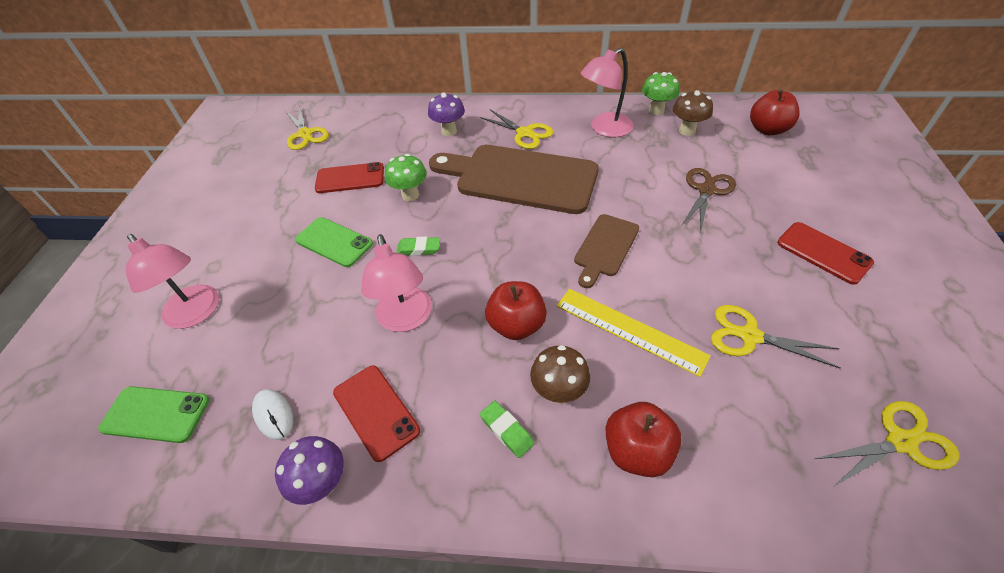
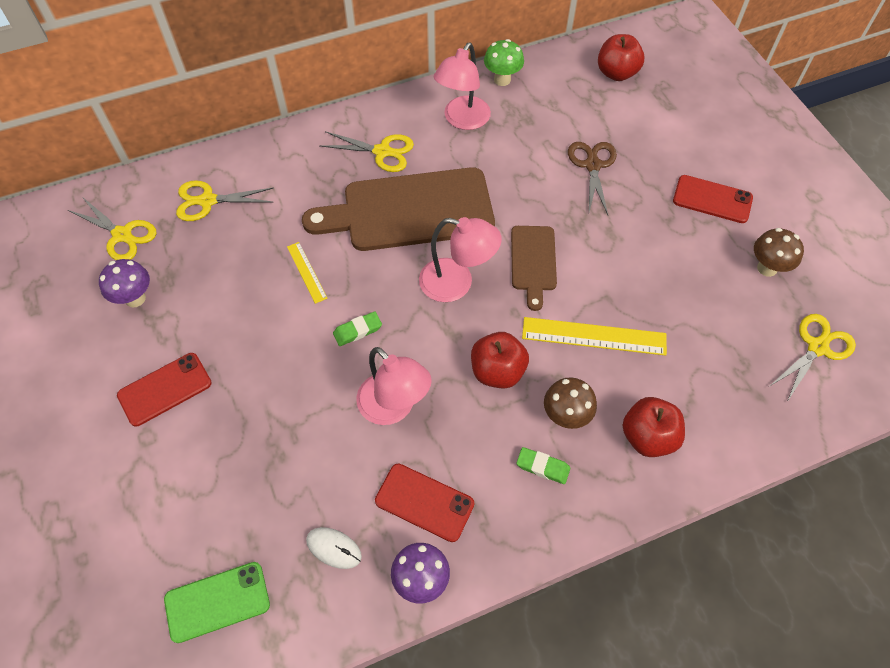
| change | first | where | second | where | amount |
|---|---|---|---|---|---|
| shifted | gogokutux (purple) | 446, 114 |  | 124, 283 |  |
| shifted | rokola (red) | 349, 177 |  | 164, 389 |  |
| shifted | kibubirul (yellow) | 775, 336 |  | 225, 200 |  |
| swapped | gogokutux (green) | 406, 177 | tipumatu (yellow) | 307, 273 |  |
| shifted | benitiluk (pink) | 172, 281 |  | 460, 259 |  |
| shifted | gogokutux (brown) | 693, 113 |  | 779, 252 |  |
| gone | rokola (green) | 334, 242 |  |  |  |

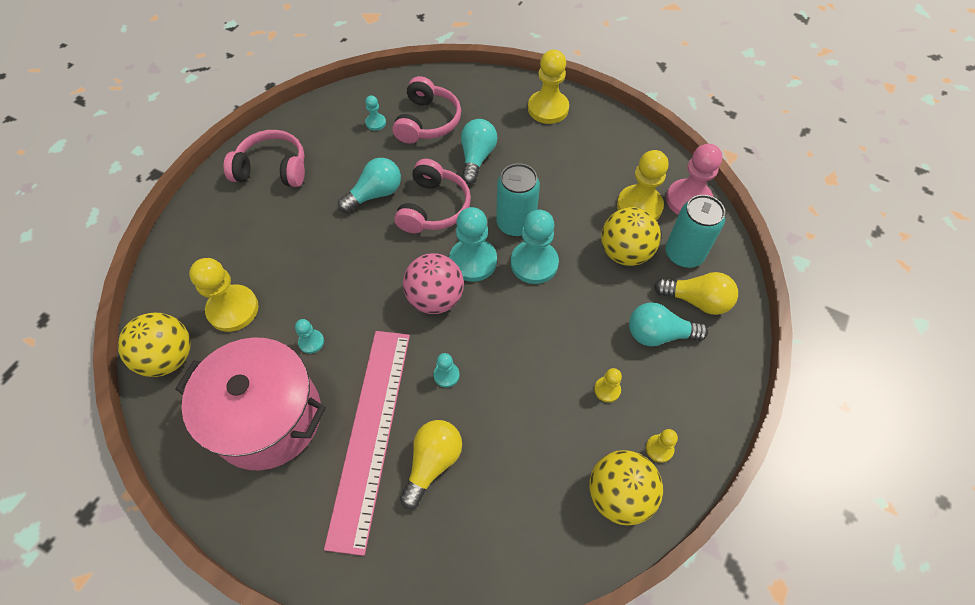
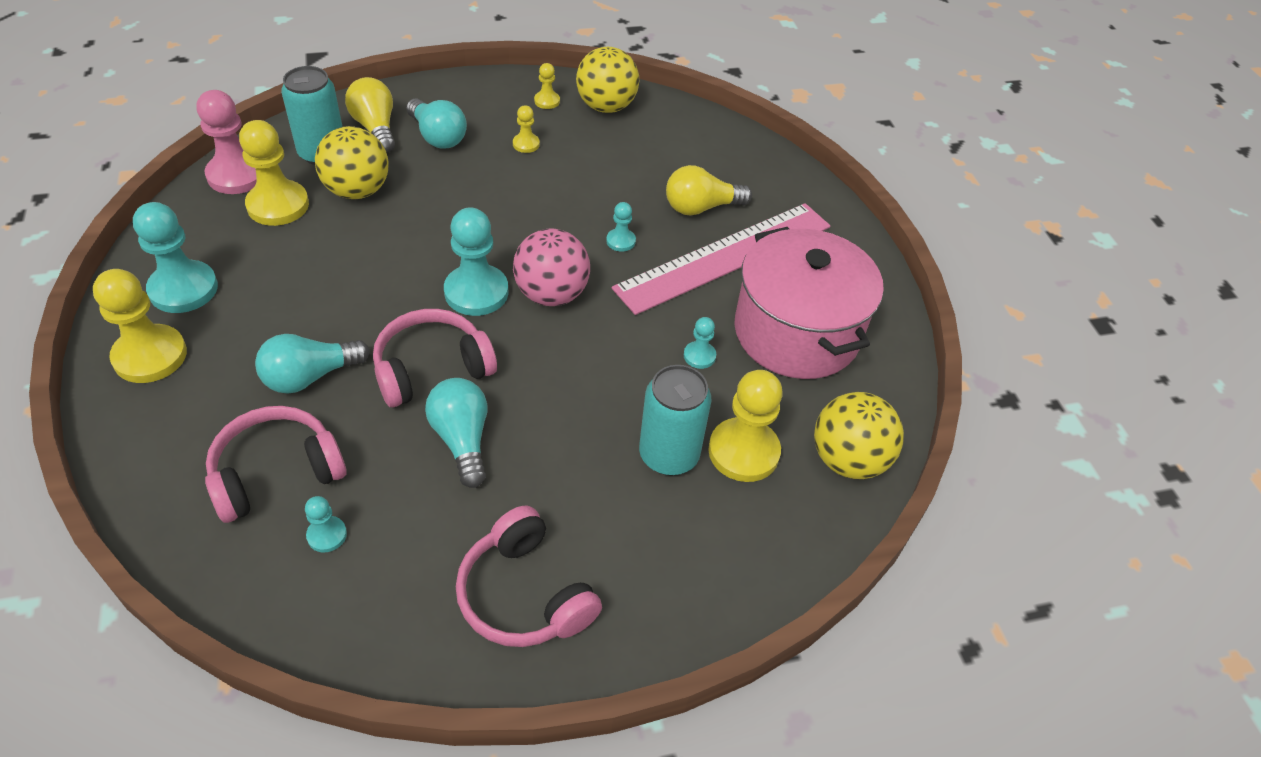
| change | first | where | second | where | amount |
|---|---|---|---|---|---|
| shifted | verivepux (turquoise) | 535, 247 |  | 175, 257 |  |
| rotated | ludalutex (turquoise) | 369, 185 |  | 456, 433 | 60 degrees clockwise |
| shifted | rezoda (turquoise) | 518, 200 |  | 675, 420 |  |

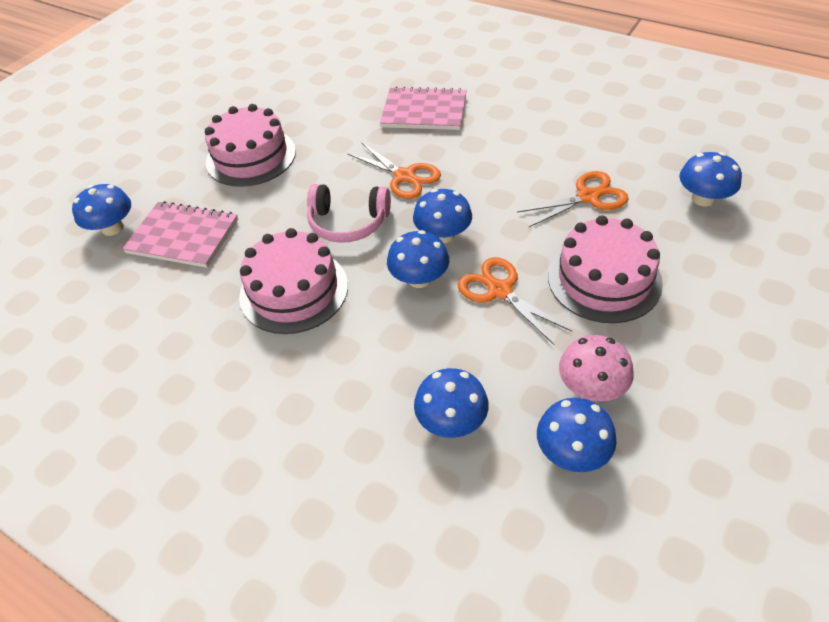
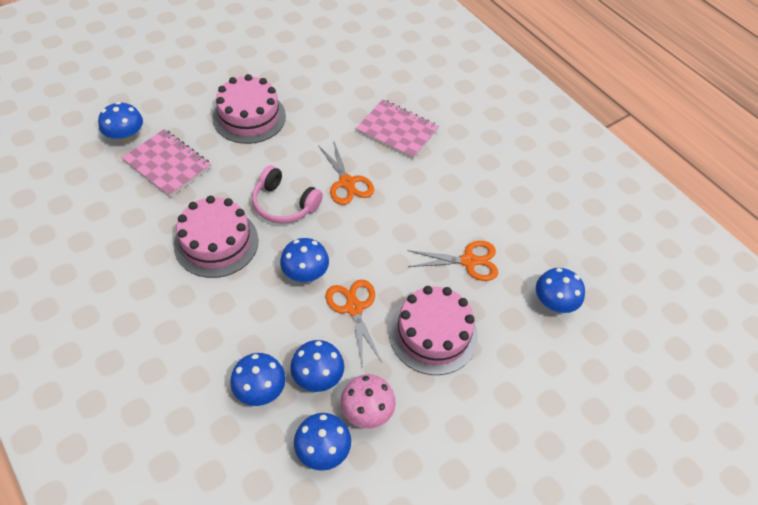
| change | first | where | second | where | amount |
|---|---|---|---|---|---|
| shifted | gogokutux (blue) | 442, 216 |  | 317, 366 |  |

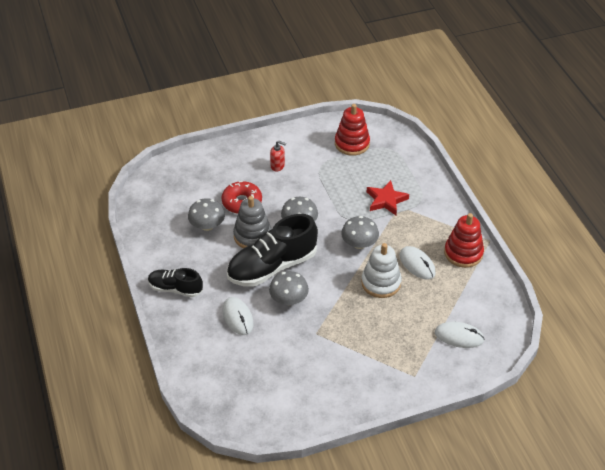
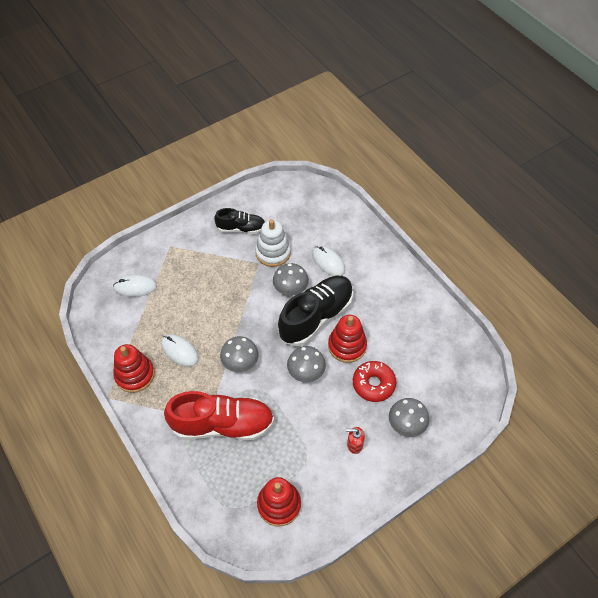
| change | first | where | second | where | amount |
|---|---|---|---|---|---|
| swapped | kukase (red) | 388, 197 | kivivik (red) | 219, 415 |  |
| shifted | kivivik (black) | 175, 282 |  | 239, 221 |  |
| shifted | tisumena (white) | 381, 270 |  | 273, 243 |  |
| repainted | tisumena (grey) | 252, 222 | tisumena (red) | 347, 339 |  |
| shifted | gogokutux (grey) | 206, 214 |  | 409, 417 |  |

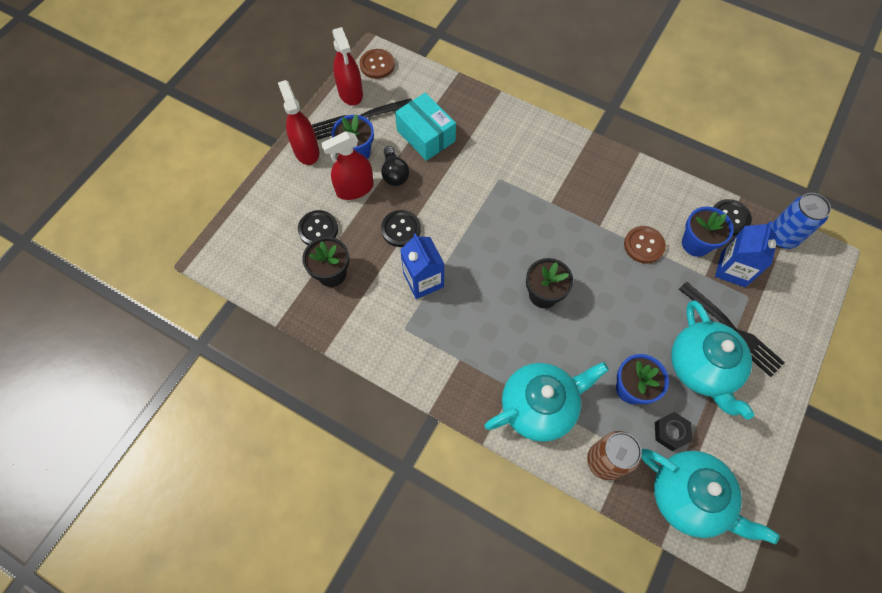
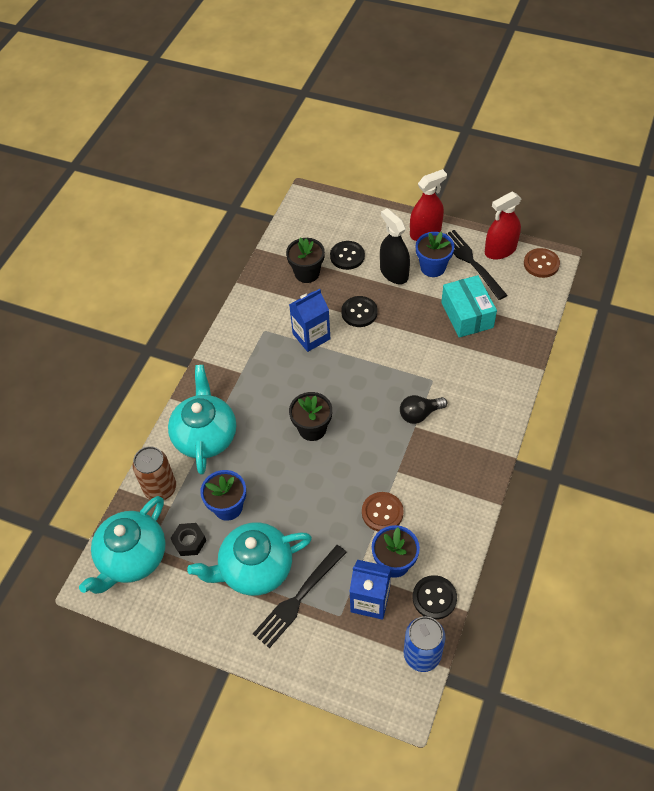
| change | first | where | second | where | amount |
|---|---|---|---|---|---|
| rotated | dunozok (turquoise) | 546, 402 |  | 202, 420 | 150 degrees counterclockwise |
| repainted | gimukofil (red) | 347, 165 | gimukofil (black) | 395, 246 |  |
| shifted | ludalutex (black) | 395, 166 |  | 423, 409 |  |
| rotated | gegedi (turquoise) | 425, 127 |  | 469, 306 | 60 degrees counterclockwise |

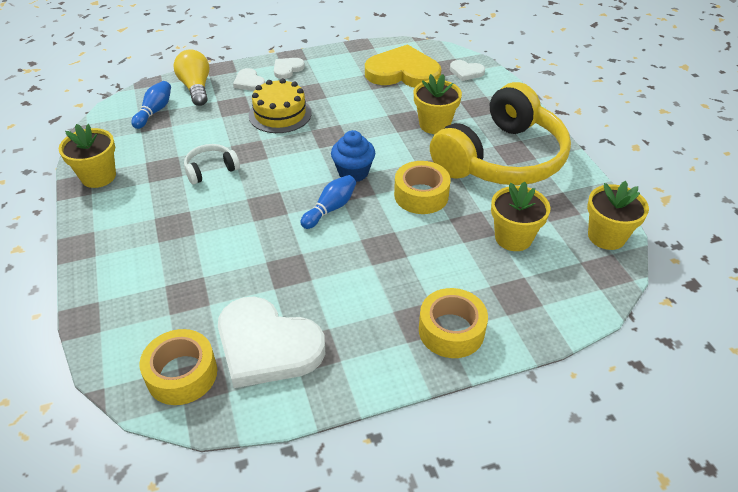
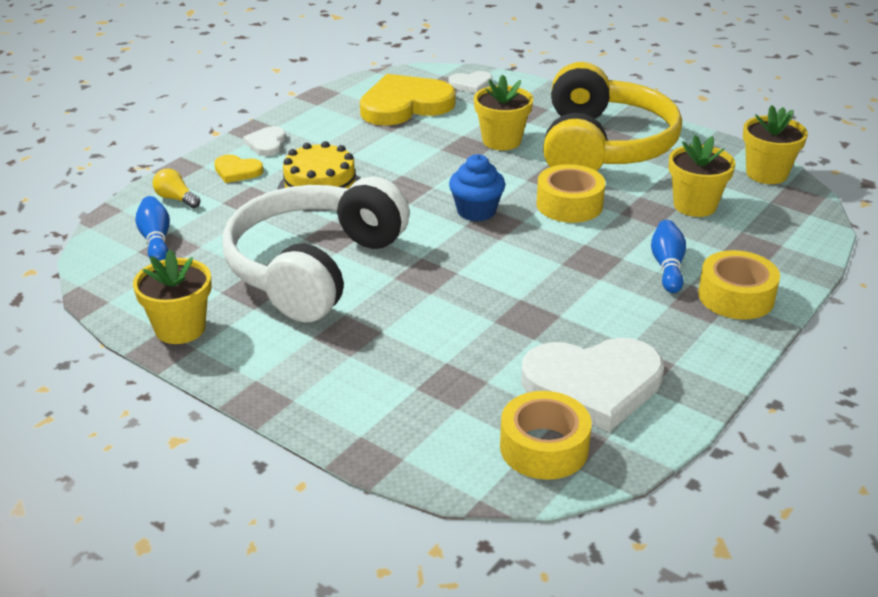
| change | first | where | second | where | amount |
|---|---|---|---|---|---|
| scaled | ludalutex (yellow) | 191, 77 |  | 176, 188 | x0.59 |
| repainted | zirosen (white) | 249, 79 | zirosen (yellow) | 239, 168 |  |
| scaled | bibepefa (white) | 212, 164 |  | 316, 249 | x2.49 |
| shifted | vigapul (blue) | 328, 202 |  | 668, 256 |  |

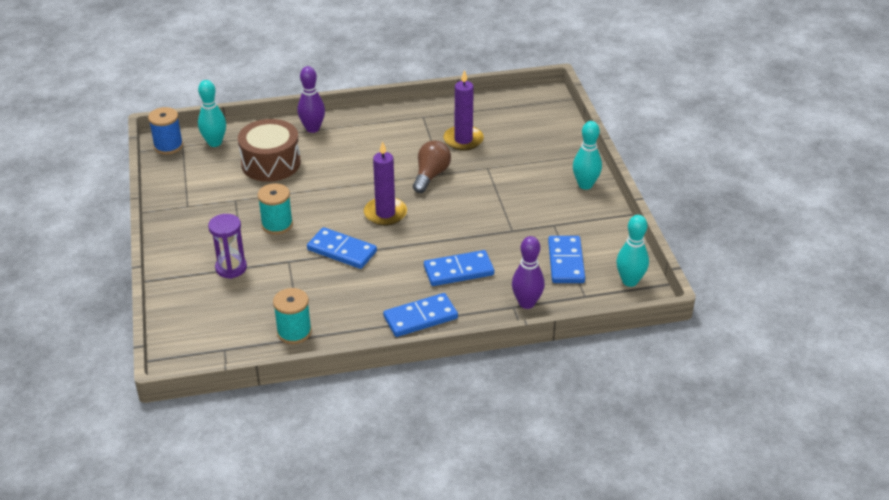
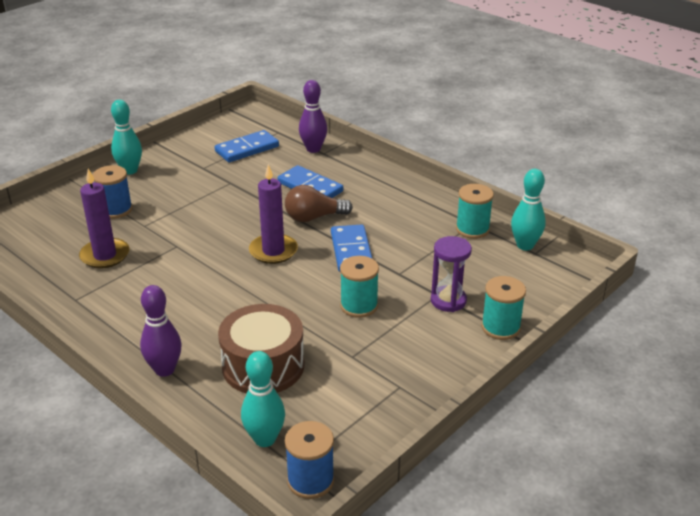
| change | first | where | second | where | amount |
|---|---|---|---|---|---|
| new |  |  | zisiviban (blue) | 113, 192 |  |
| shifted | ludalutex (brown) | 432, 167 |  | 319, 203 |  |
| new |  |  | zisiviban (turquoise) | 503, 308 |  |
| shifted | vigapul (turquoise) | 632, 251 |  | 528, 209 |  |
| gone | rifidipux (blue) | 420, 315 |  |  |  |

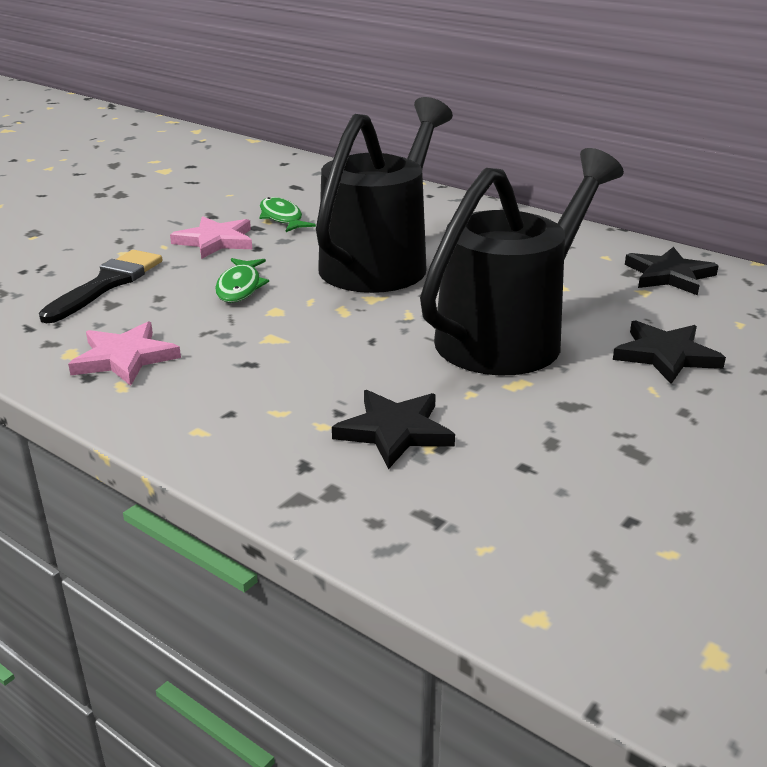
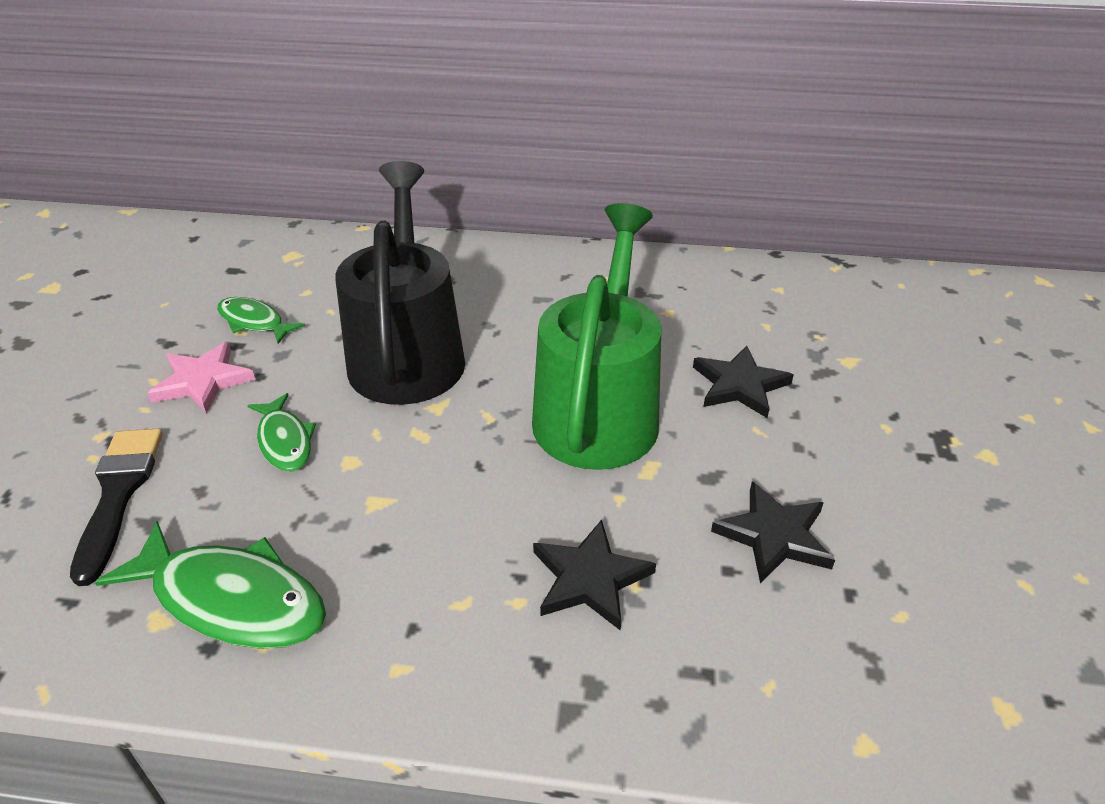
| change | first | where | second | where | amount |
|---|---|---|---|---|---|
| swapped | kukase (pink) | 124, 353 | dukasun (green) | 210, 585 |  |
| repainted | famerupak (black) | 522, 262 | famerupak (green) | 596, 336 |  |
| shifted | kukase (black) | 672, 271 |  | 773, 532 |  |

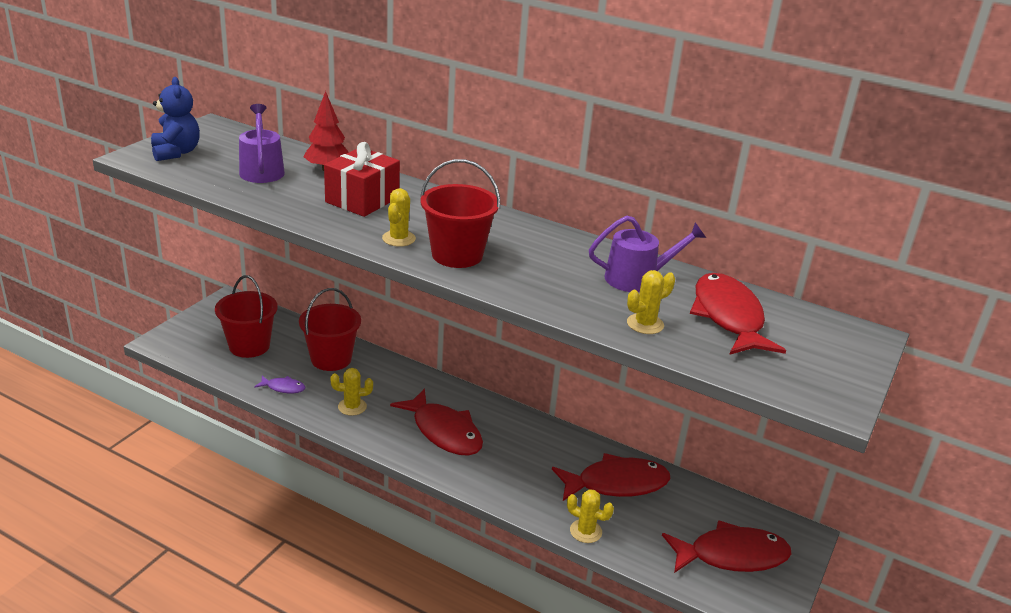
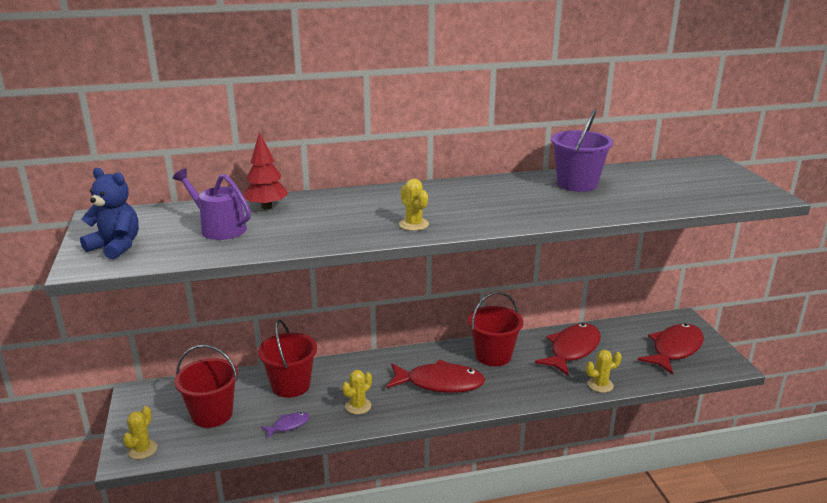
| change | first | where | second | where | amount |
|---|---|---|---|---|---|
| shifted | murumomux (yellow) | 651, 302 |  | 140, 432 |  |
| shifted | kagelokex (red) | 460, 213 |  | 495, 329 |  |
| swapped | famerupak (purple) | 647, 253 | kagelokex (purple) | 582, 150 |  |
| gone | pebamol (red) | 362, 179 |  |  |  |
| gone | dukasun (red) | 738, 314 |  |  |  |

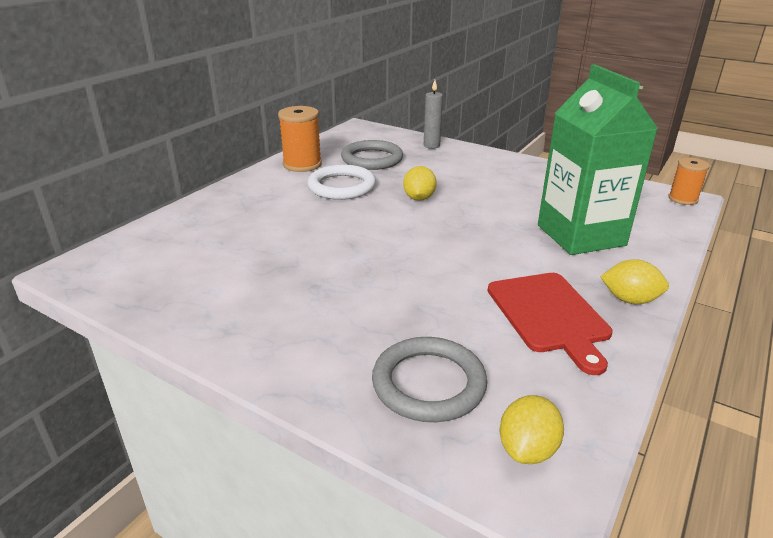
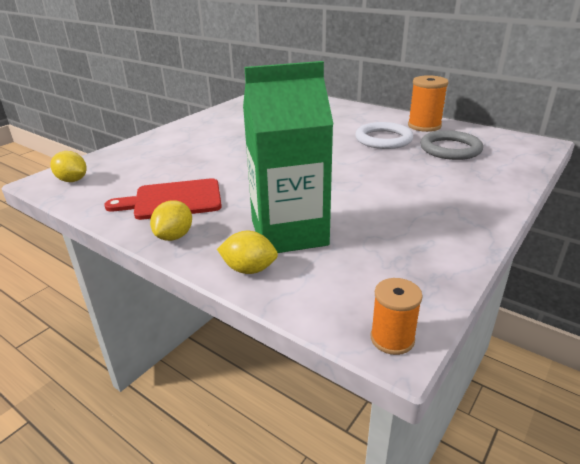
| change | first | where | second | where | amount |
|---|---|---|---|---|---|
| shifted | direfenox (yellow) | 420, 183 |  | 247, 252 |  |
| gone | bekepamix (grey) | 429, 379 |  |  |  |
| gone | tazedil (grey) | 433, 114 |  |  |  |

